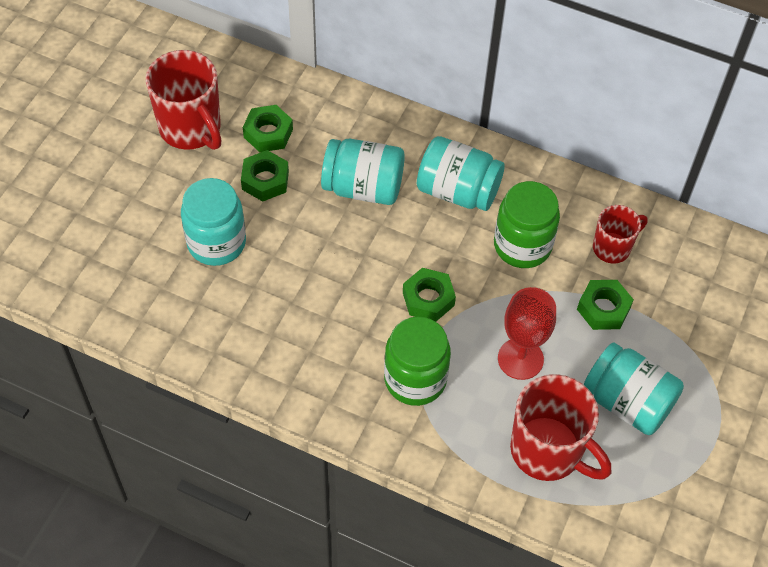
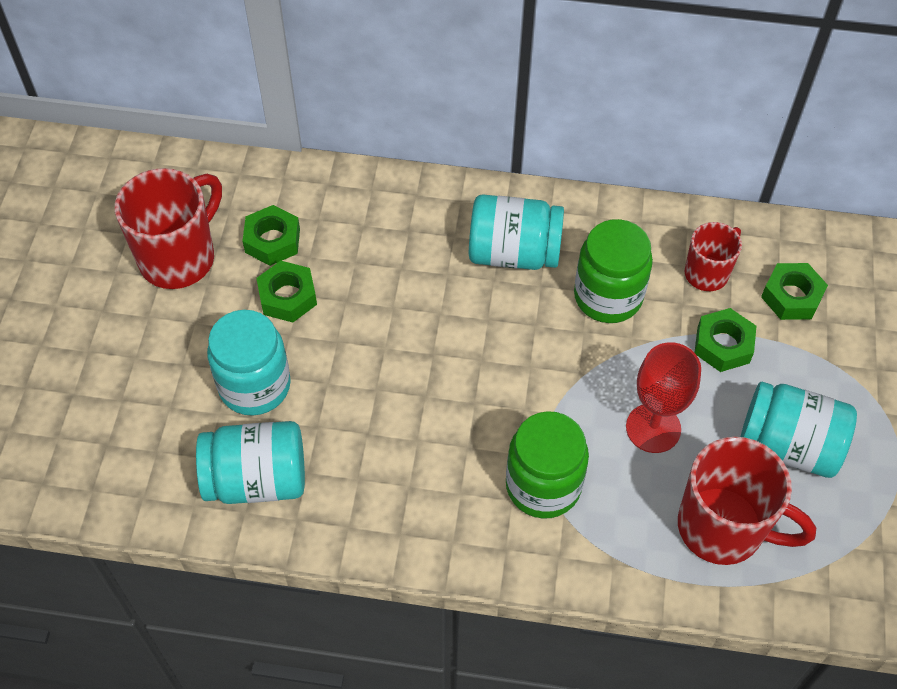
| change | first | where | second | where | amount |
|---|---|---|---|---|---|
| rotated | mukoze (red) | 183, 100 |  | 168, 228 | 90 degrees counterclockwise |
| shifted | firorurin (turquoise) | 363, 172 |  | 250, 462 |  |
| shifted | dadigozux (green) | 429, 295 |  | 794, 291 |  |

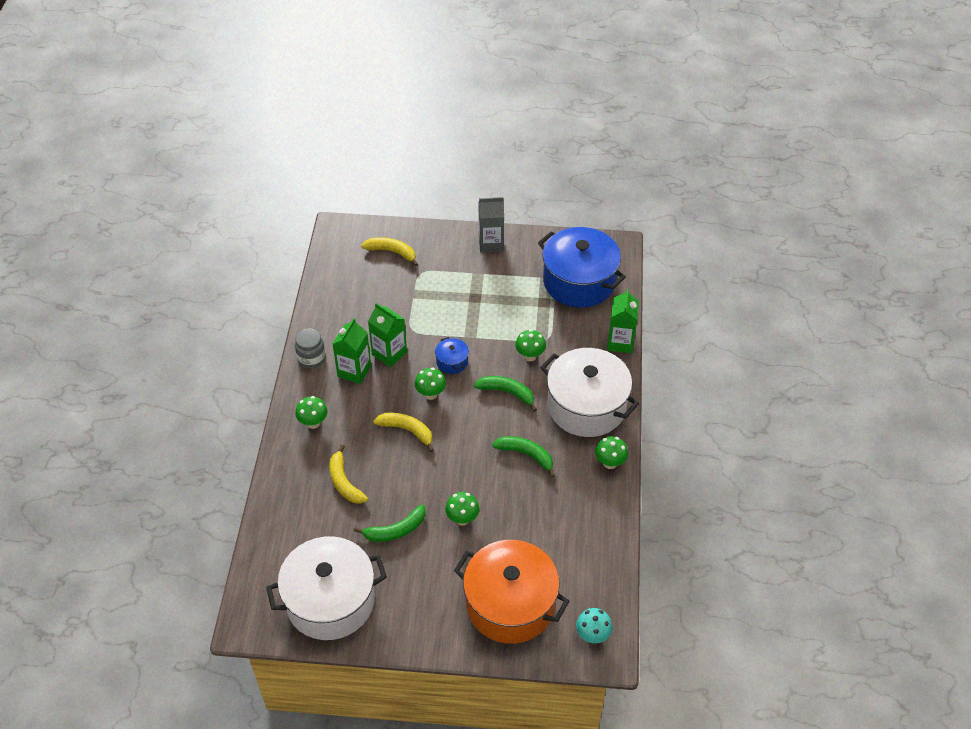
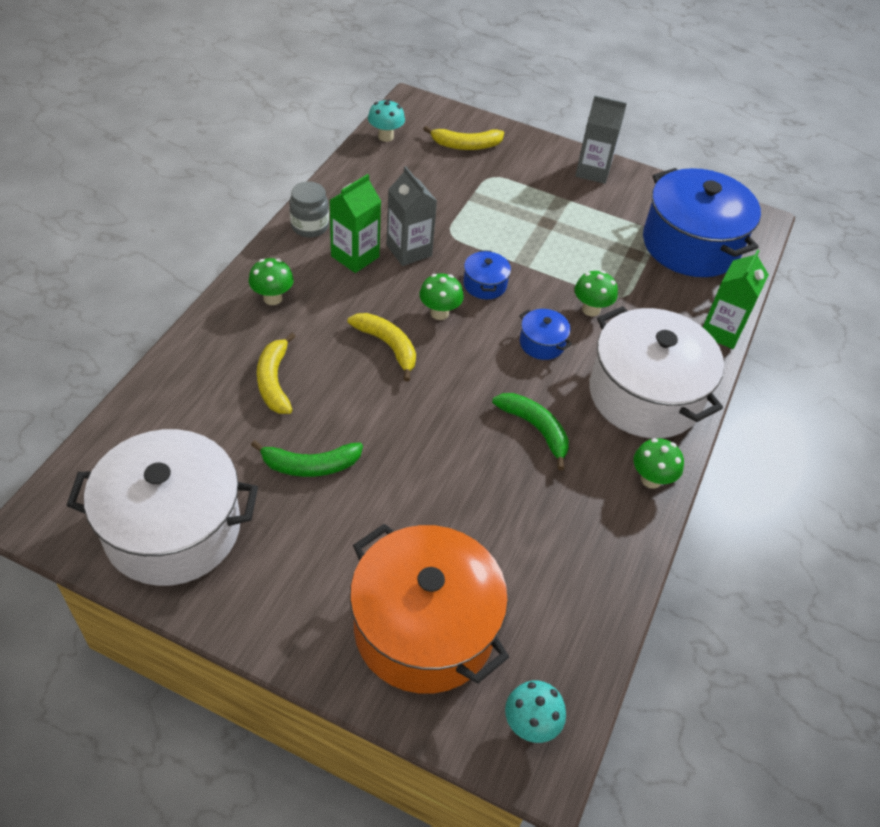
| change | first | where | second | where | amount |
|---|---|---|---|---|---|
| new |  |  | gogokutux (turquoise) | 386, 120 |  |
| repainted | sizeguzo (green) | 387, 335 | sizeguzo (grey) | 411, 216 |  |
| rotated | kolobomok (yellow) | 389, 252 |  | 463, 138 | 135 degrees clockwise |
| swapped | kolobomok (green) | 505, 394 | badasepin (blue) | 545, 334 |  |
| gone | gogokutux (green) | 462, 508 |  |  |  |

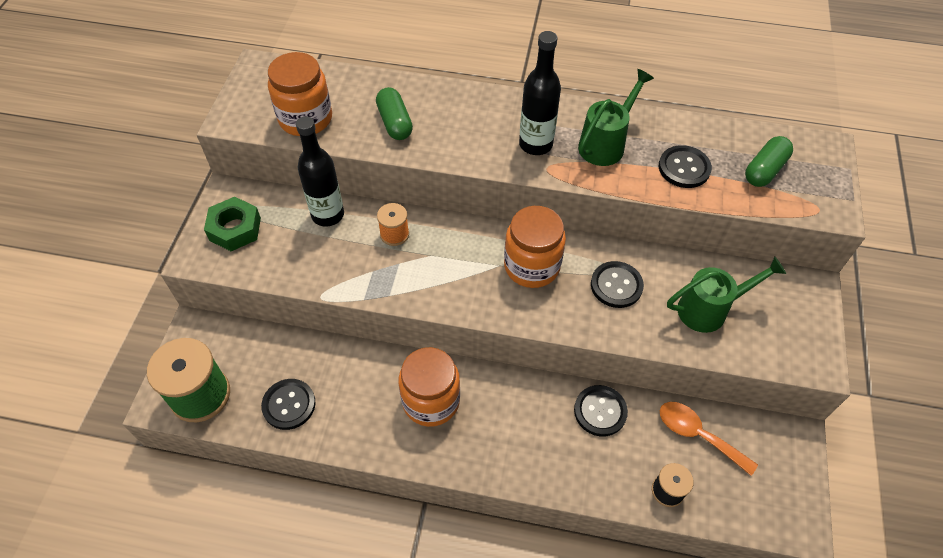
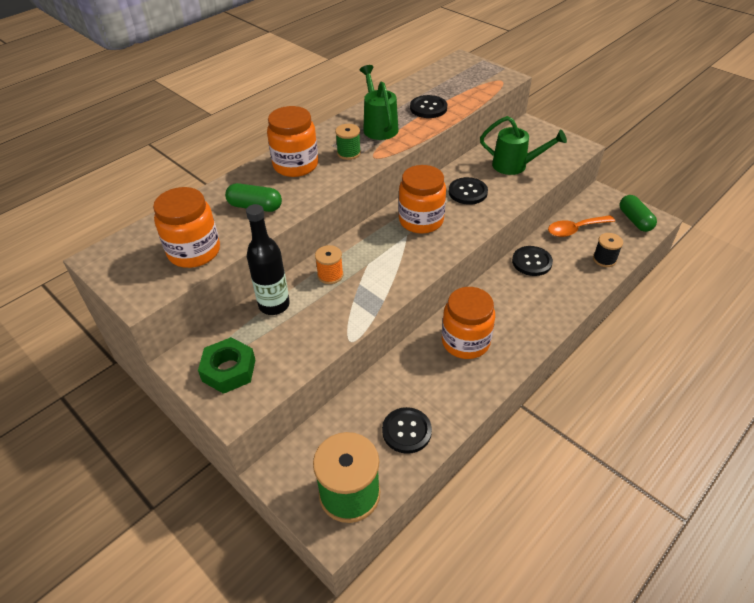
| change | first | where | second | where | amount |
|---|---|---|---|---|---|
| new |  |  | firorurin (orange) | 292, 141 |  |
| swapped | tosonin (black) | 540, 93 | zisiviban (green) | 348, 142 |  |
| rotated | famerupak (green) | 726, 294 |  | 523, 145 | 90 degrees clockwise |
| shifted | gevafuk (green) | 769, 161 |  | 638, 213 |  |

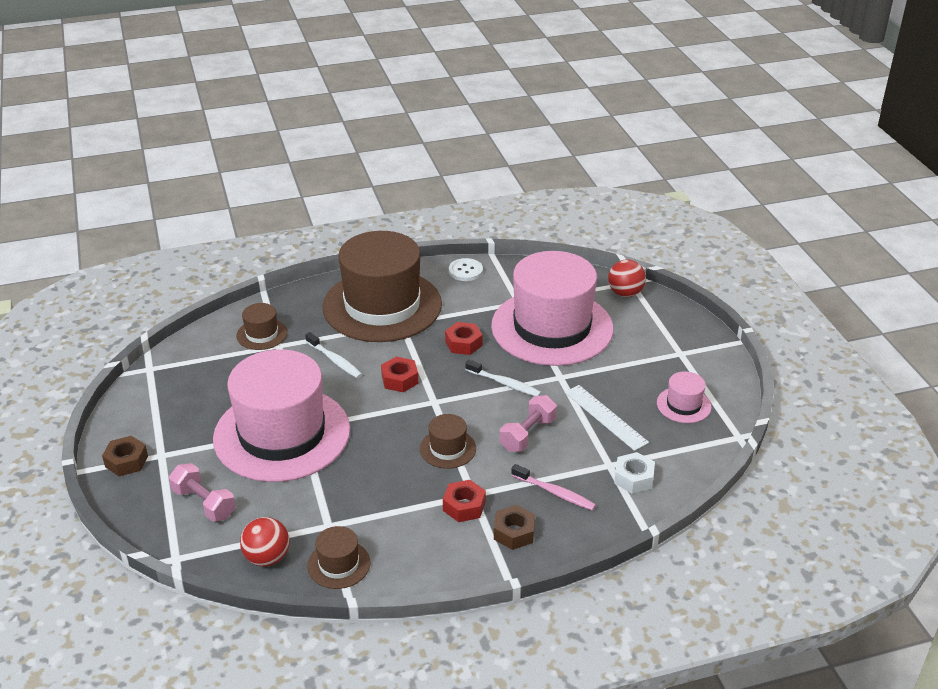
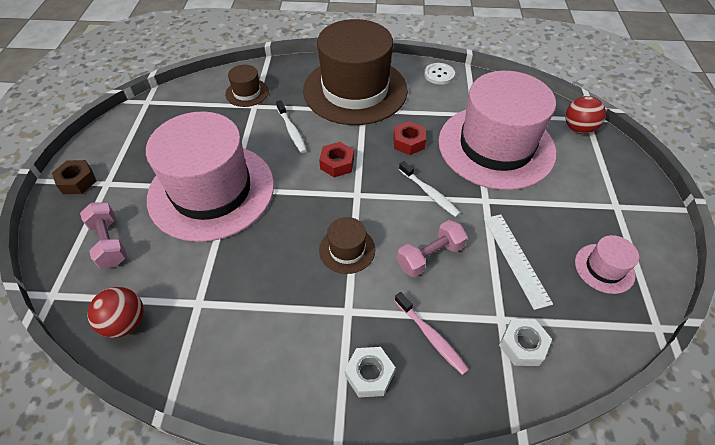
| change | first | where | second | where | amount |
|---|---|---|---|---|---|
| repainted | dadigozux (brown) | 514, 527 | dadigozux (white) | 370, 372 |  |
| gone | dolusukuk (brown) | 339, 557 |  |  |  |
| gone | dadigozux (red) | 464, 501 |  |  |  |

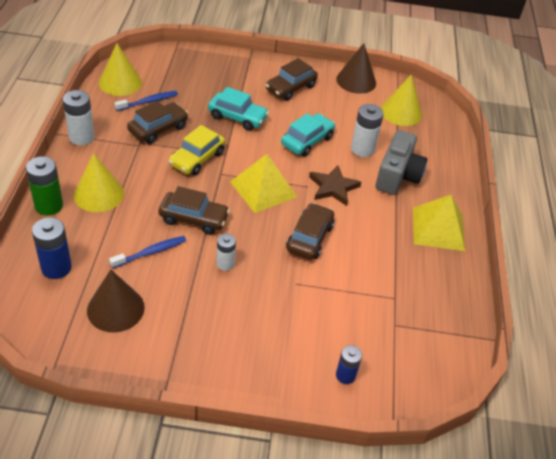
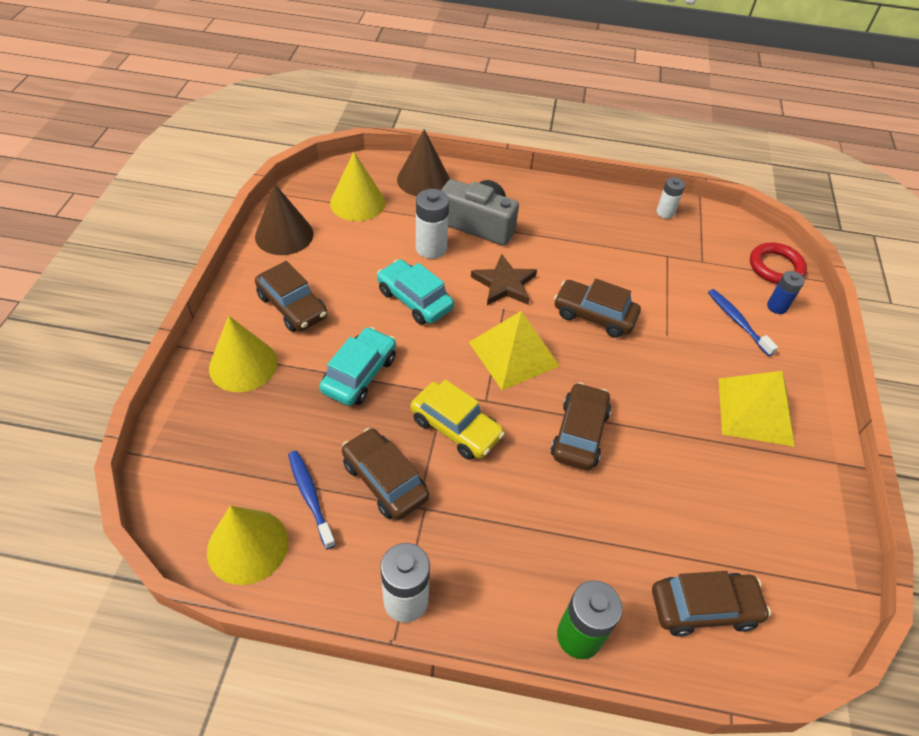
| change | first | where | second | where | amount |
|---|---|---|---|---|---|
| shifted | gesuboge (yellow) | 99, 182 |  | 243, 354 |  |
| shifted | gesuboge (brown) | 116, 300 |  | 423, 162 |  |
| swapped | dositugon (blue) | 52, 248 | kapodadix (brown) | 711, 604 |  |
| shifted | dositugon (white) | 226, 252 |  | 670, 198 |  |
| shifted | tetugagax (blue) | 147, 252 |  | 743, 322 |  |
| shifted | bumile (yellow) | 439, 223 |  | 757, 409 |  |
| new |  |  | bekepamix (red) | 778, 263 |  |

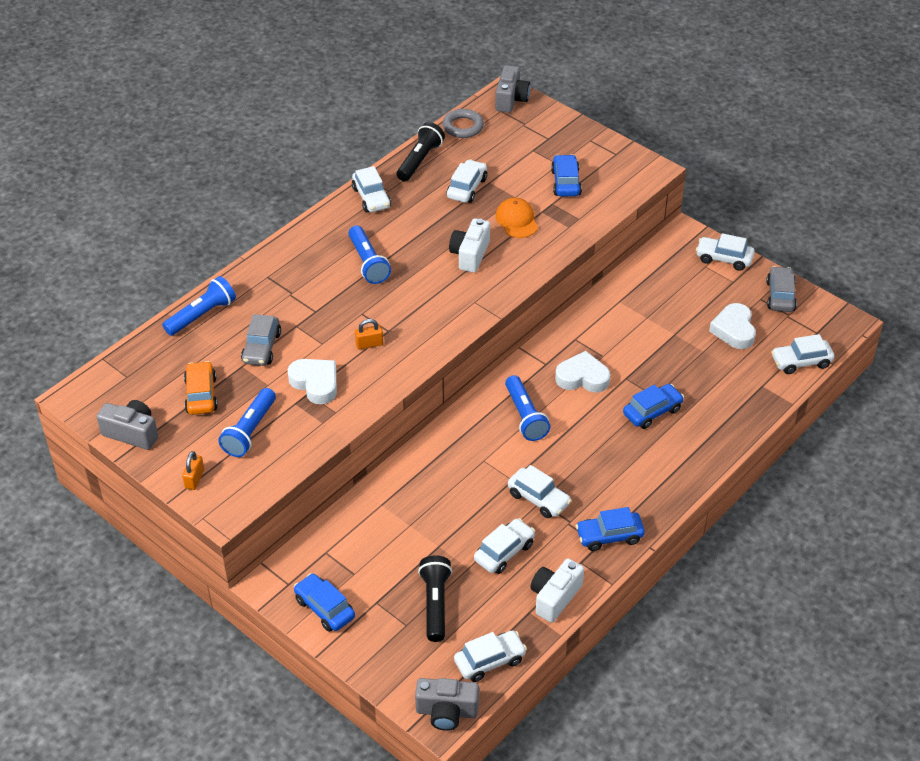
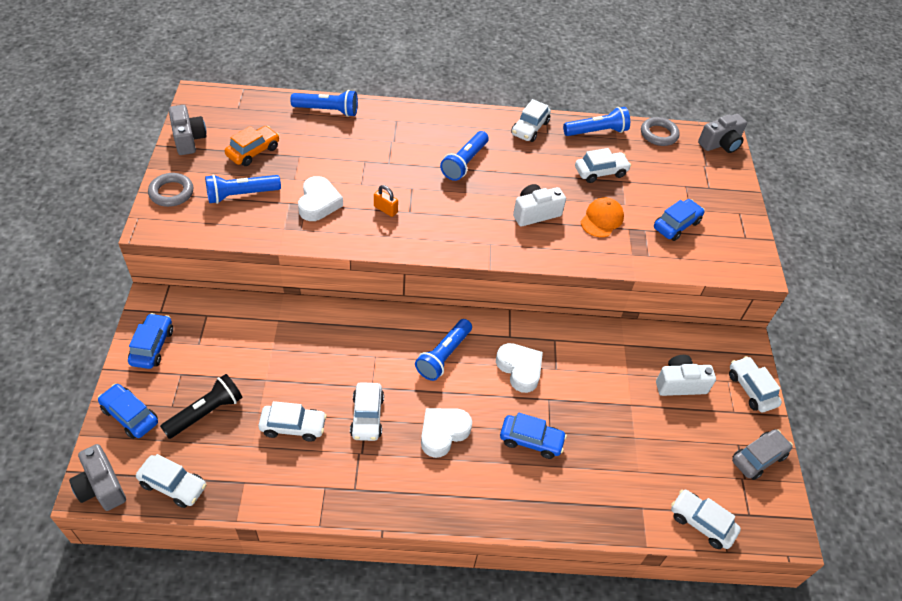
| change | first | where | second | where | amount |
|---|---|---|---|---|---|
| shifted | kapodadix (blue) | 610, 529 |  | 128, 411 |  |
| swapped | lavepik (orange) | 193, 470 | bekepamix (grey) | 170, 190 |  |
| shifted | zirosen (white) | 732, 326 |  | 446, 433 |  |
| repainted | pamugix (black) | 421, 151 | pamugix (blue) | 596, 121 |  |
| shifted | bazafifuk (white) | 557, 590 |  | 686, 375 |  |
| gone | kapodadix (grey) | 261, 340 |  |  |  |

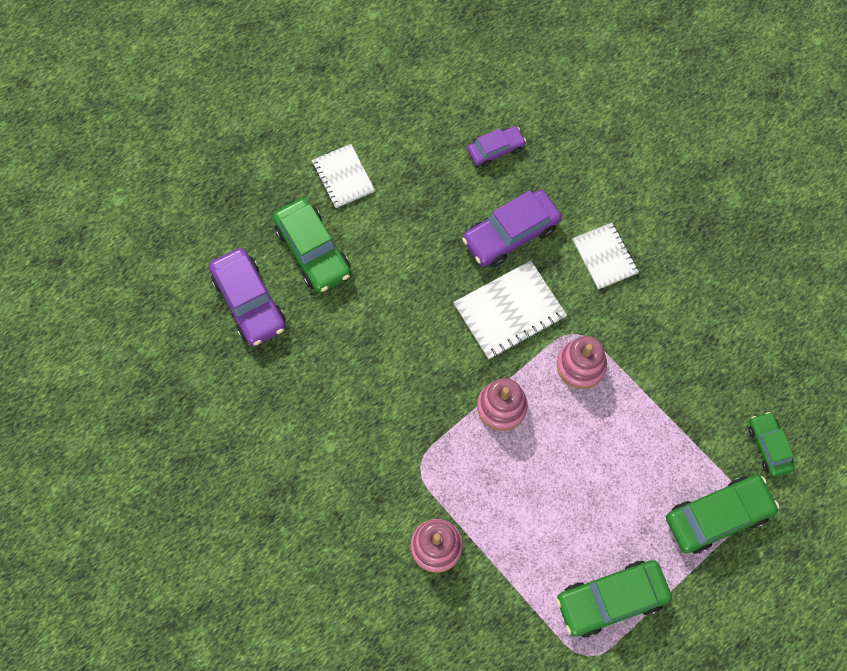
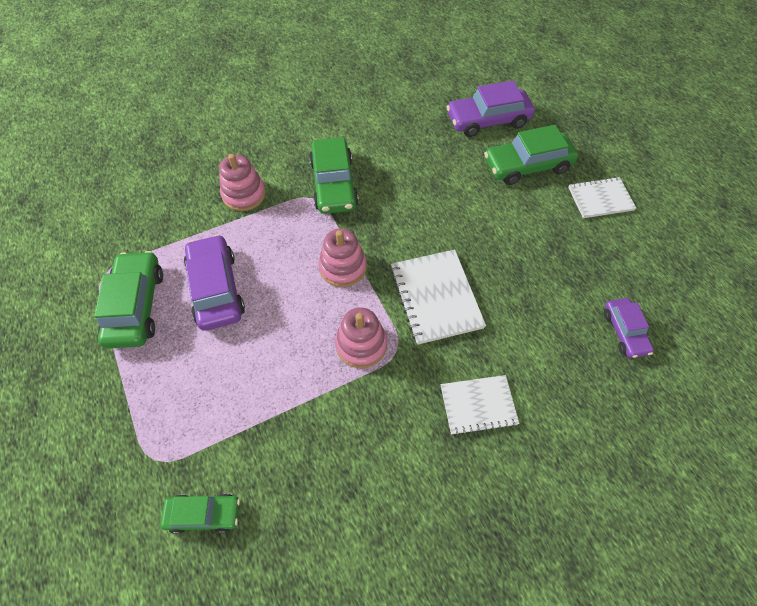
| change | first | where | second | where | amount |
|---|---|---|---|---|---|
| shifted | kapodadix (purple) | 512, 228 |  | 214, 282 |  |
| shifted | kapodadix (green) | 722, 514 |  | 334, 175 |  |

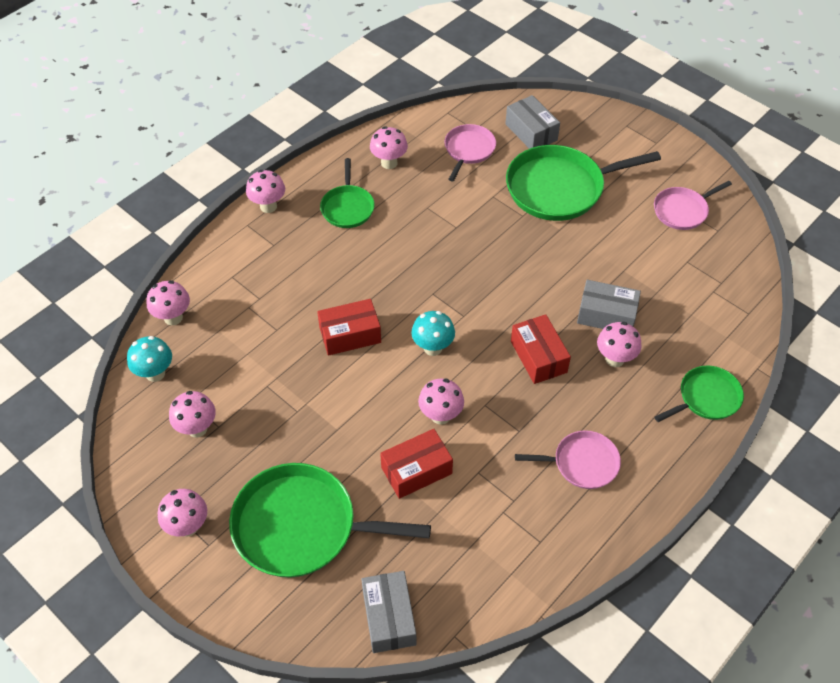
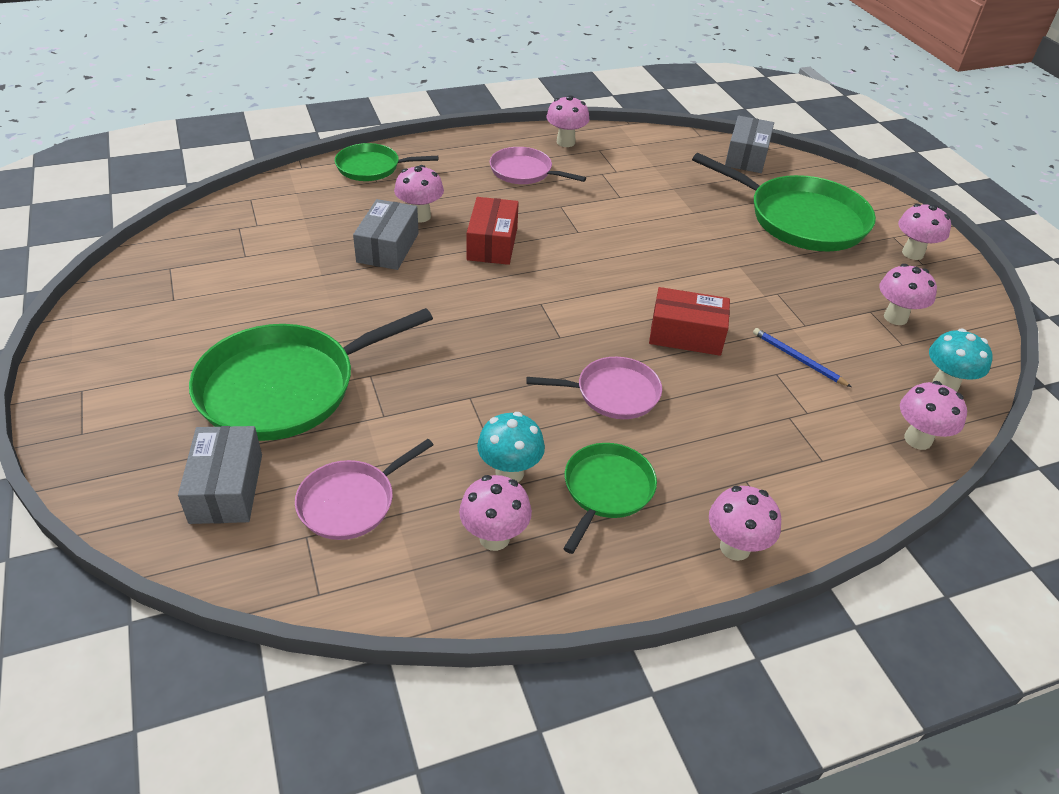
| change | first | where | second | where | amount |
|---|---|---|---|---|---|
| rotated | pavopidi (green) | 583, 183 |  | 311, 374 | 135 degrees clockwise |
| rotated | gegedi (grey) | 609, 304 |  | 386, 234 | 60 degrees clockwise |
| shifted | gogokutux (turquoise) | 433, 333 |  | 511, 447 |  |
| shifted | pavopidi (pink) | 693, 205 |  | 594, 388 |  |
| shifted | gogokutux (pink) | 441, 401 |  | 568, 121 |  |
| new |  |  | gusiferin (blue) | 802, 357 |  |
| gone | gegedi (red) | 416, 464 |  |  |  |

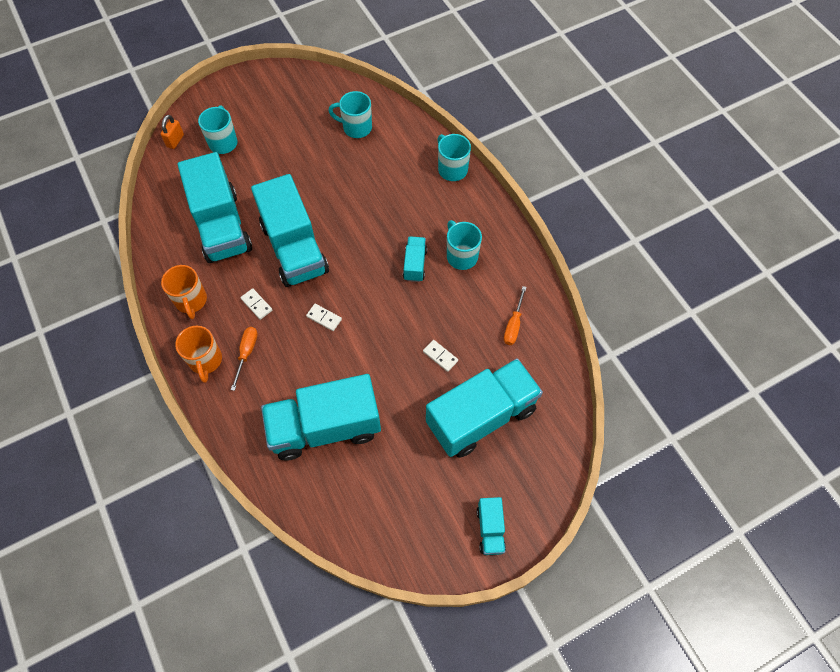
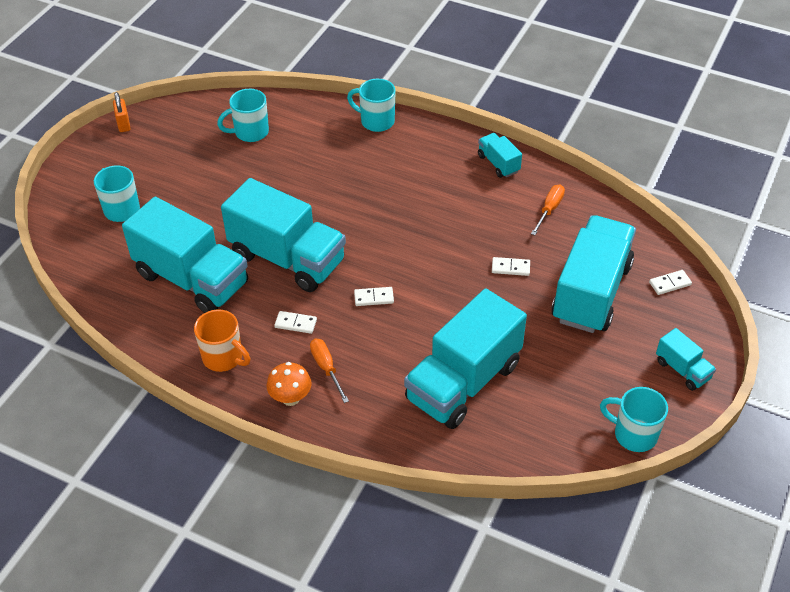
| change | first | where | second | where | amount |
|---|---|---|---|---|---|
| shifted | lavepik (orange) | 172, 132 |  | 122, 112 |  |
| swapped | mukoze (orange) | 198, 354 | gogokutux (orange) | 289, 384 |  |
| shifted | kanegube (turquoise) | 415, 259 |  | 500, 155 |  |
| rotated | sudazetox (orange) | 515, 315 |  | 548, 209 | 135 degrees counterclockwise |
| shifted | mukoze (turquoise) | 464, 245 |  | 634, 419 |  |
| new |  |  | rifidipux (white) | 670, 282 |  |

